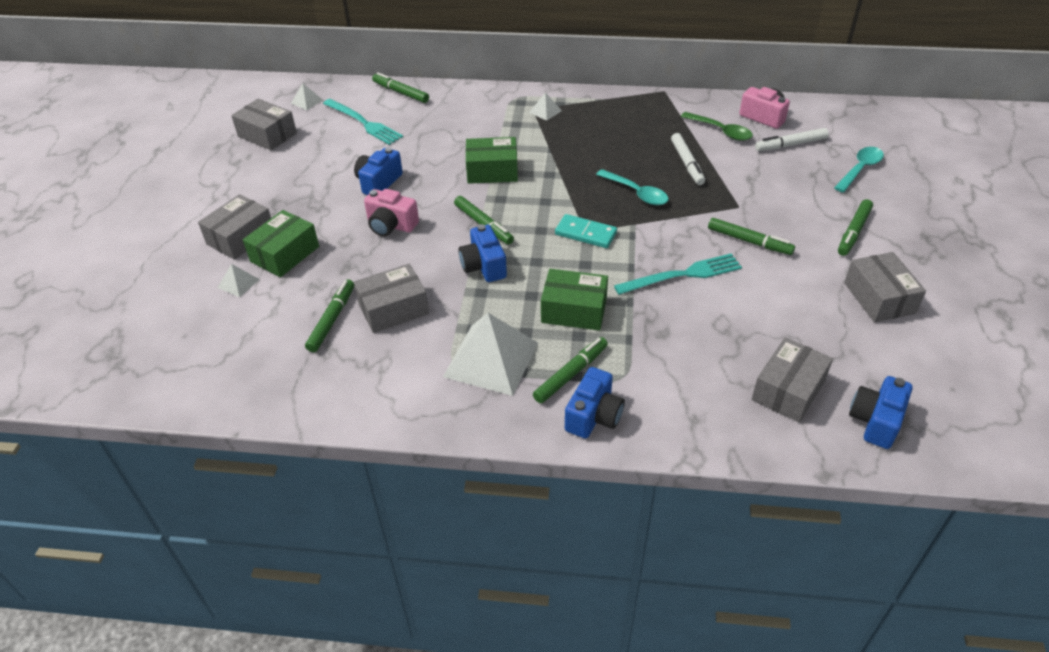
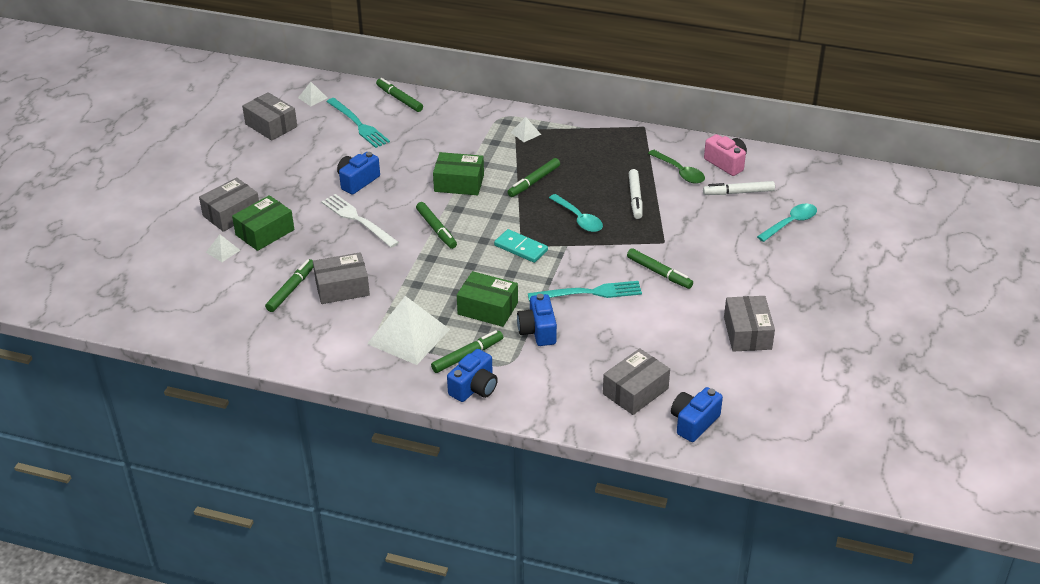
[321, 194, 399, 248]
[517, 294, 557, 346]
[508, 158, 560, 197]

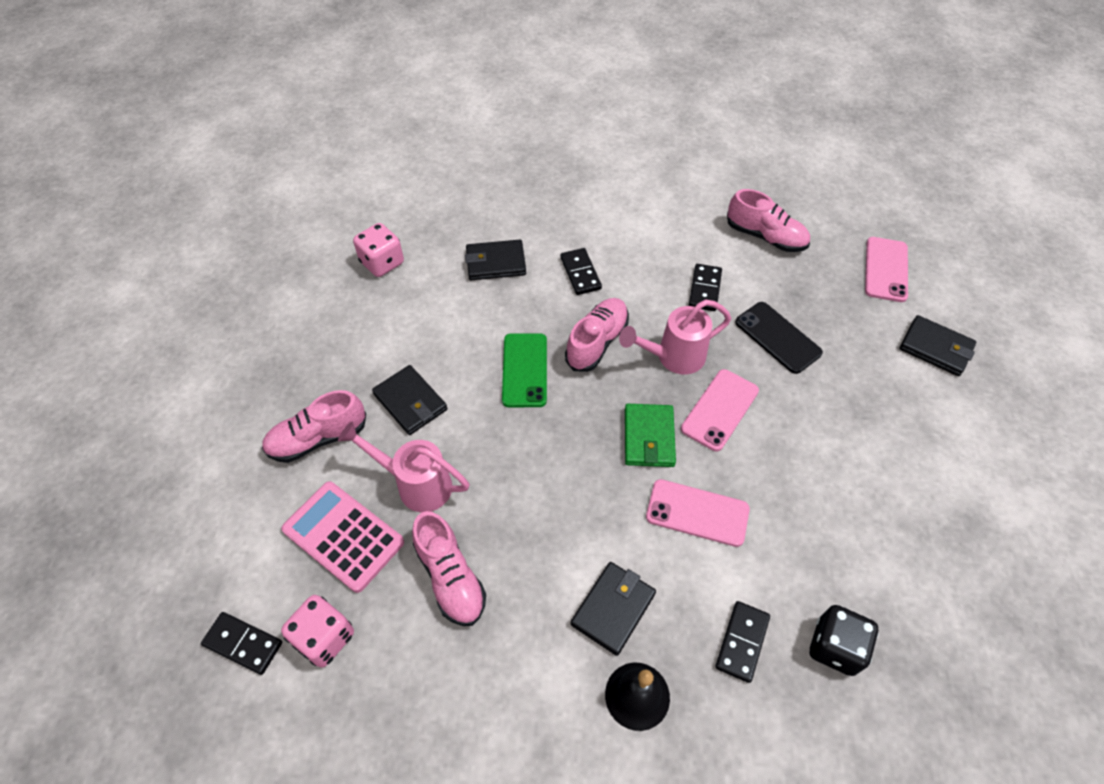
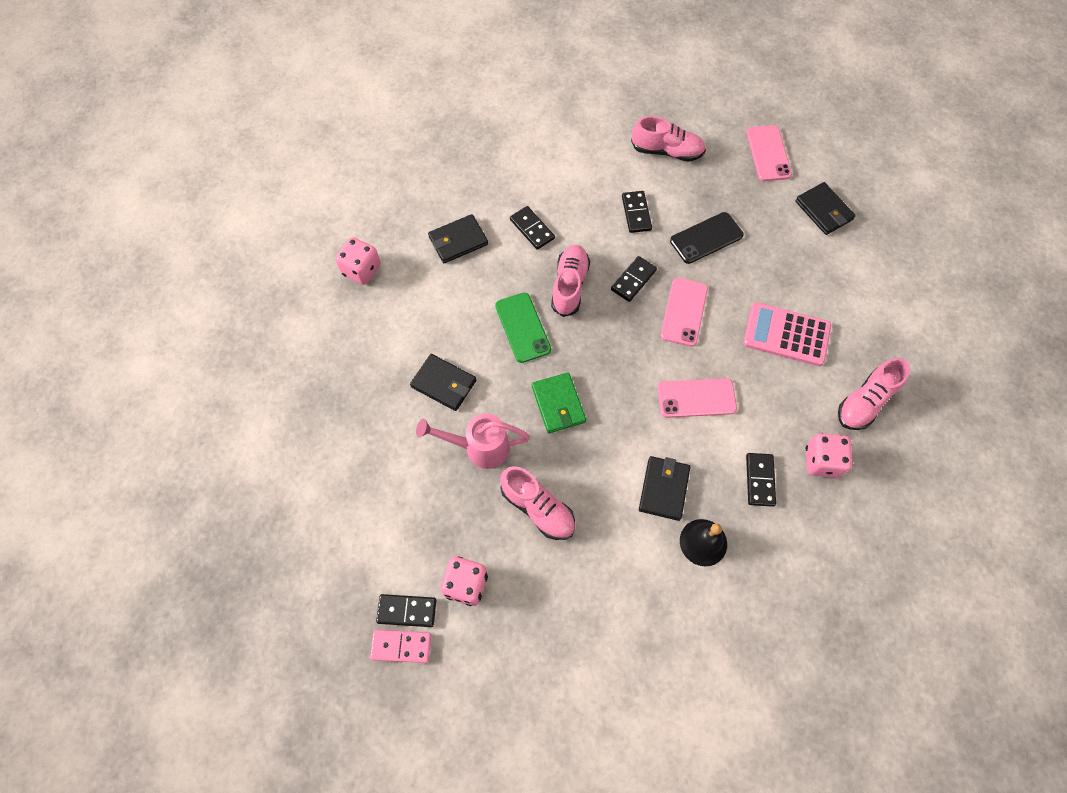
[838, 358, 910, 430]
[743, 302, 831, 366]
[611, 256, 657, 302]
[532, 372, 586, 433]
[670, 212, 744, 264]
[806, 433, 853, 478]
[795, 182, 856, 235]
[370, 630, 431, 663]

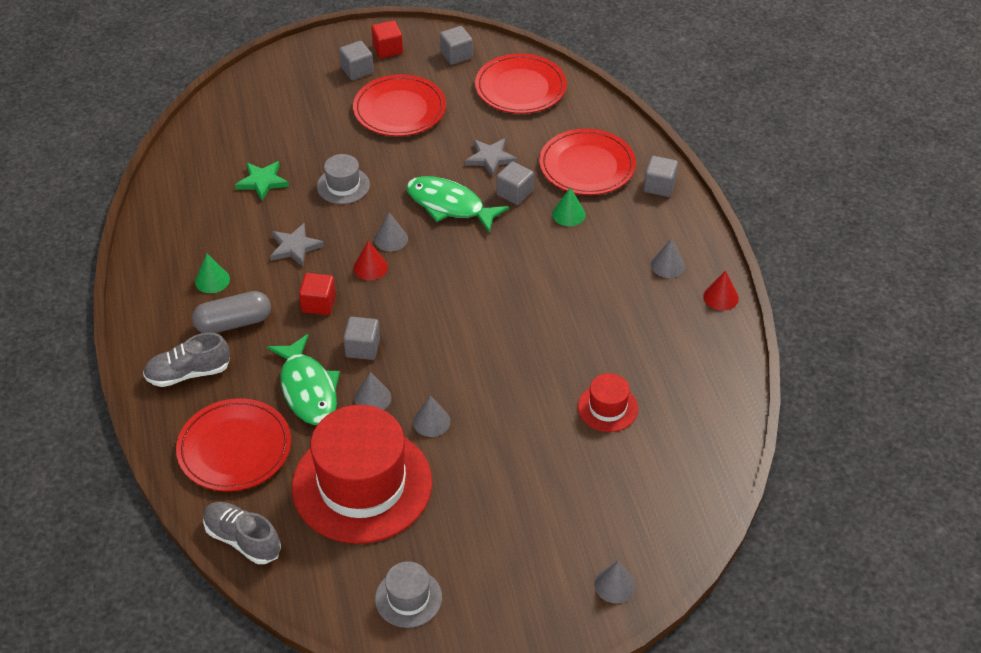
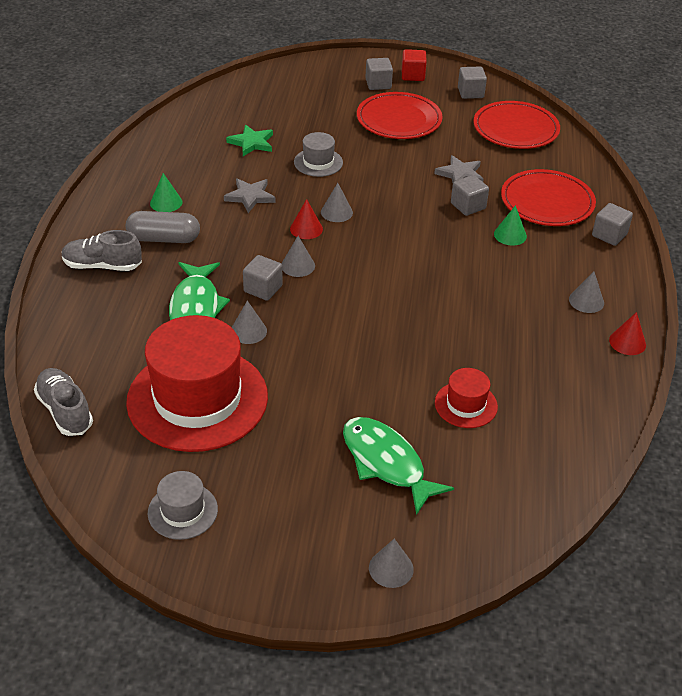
[176, 398, 291, 491] (first image)
[299, 273, 336, 315] (first image)
[343, 417, 454, 515]
[281, 236, 315, 277]

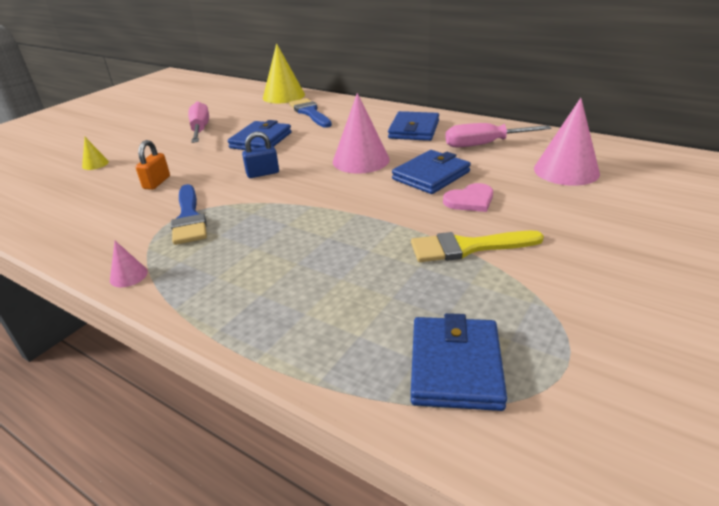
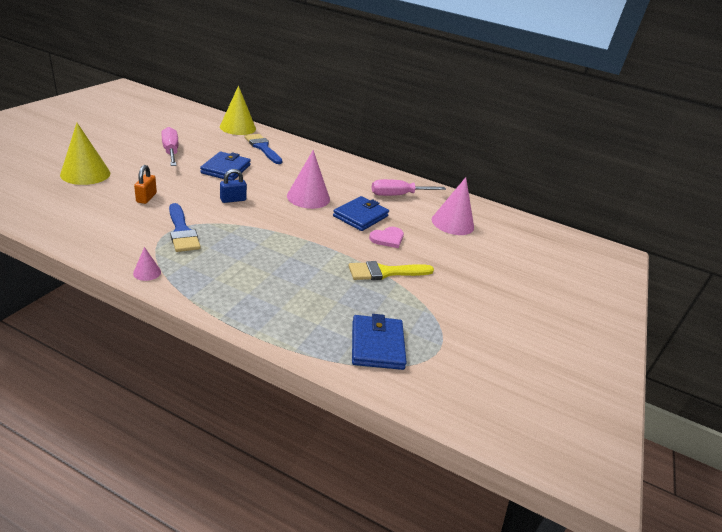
[60, 123, 110, 185]
[388, 111, 439, 141] (first image)

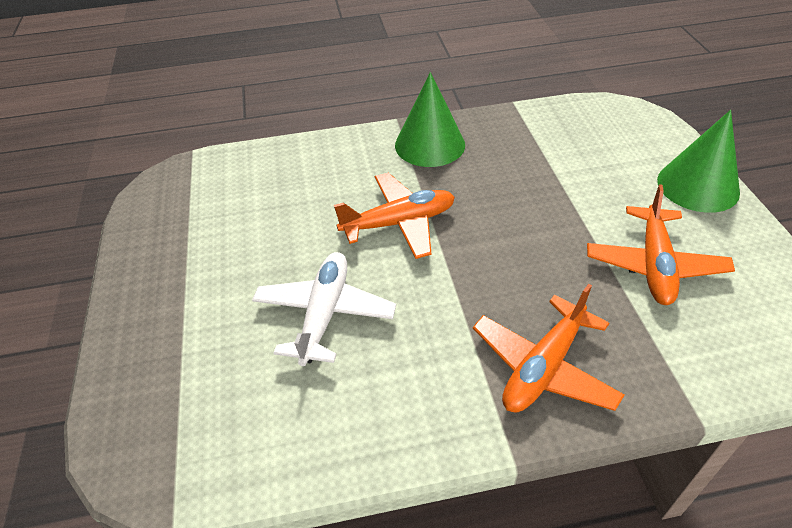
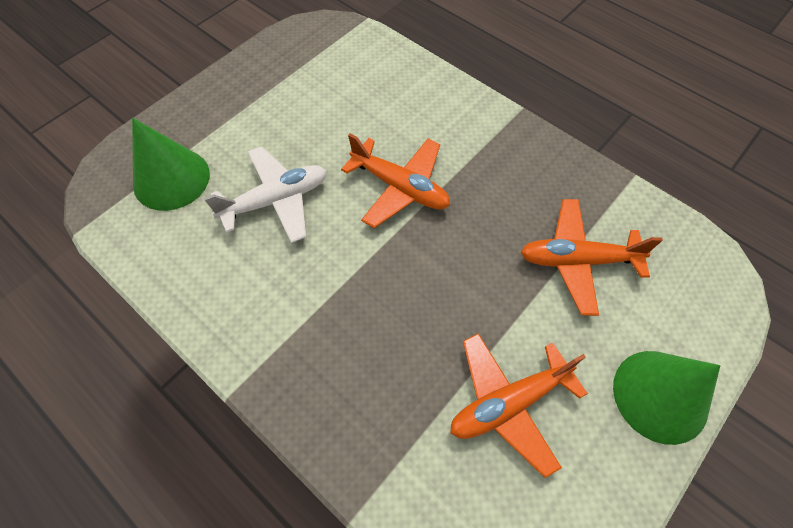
[132, 118, 210, 211]
[520, 199, 663, 316]

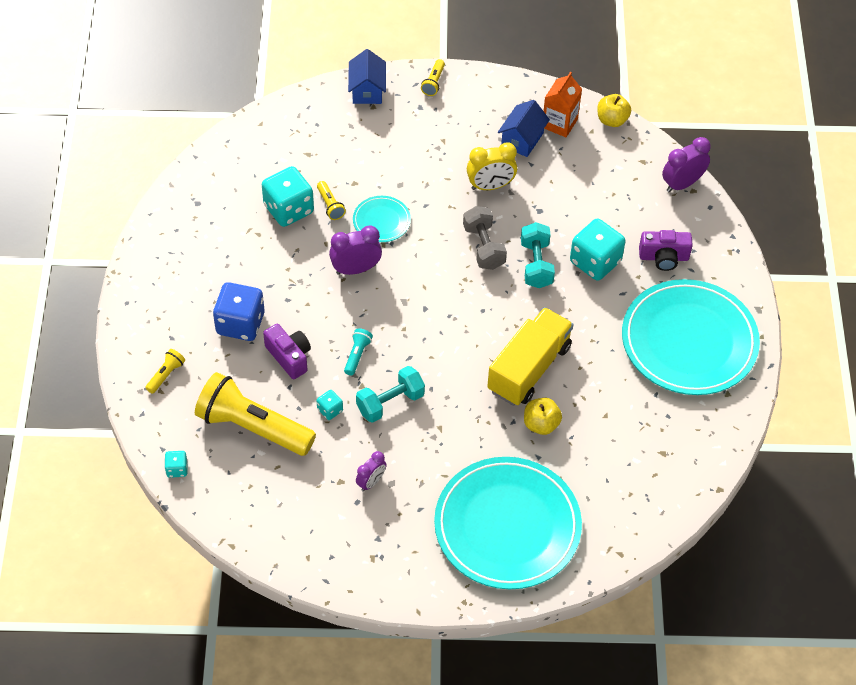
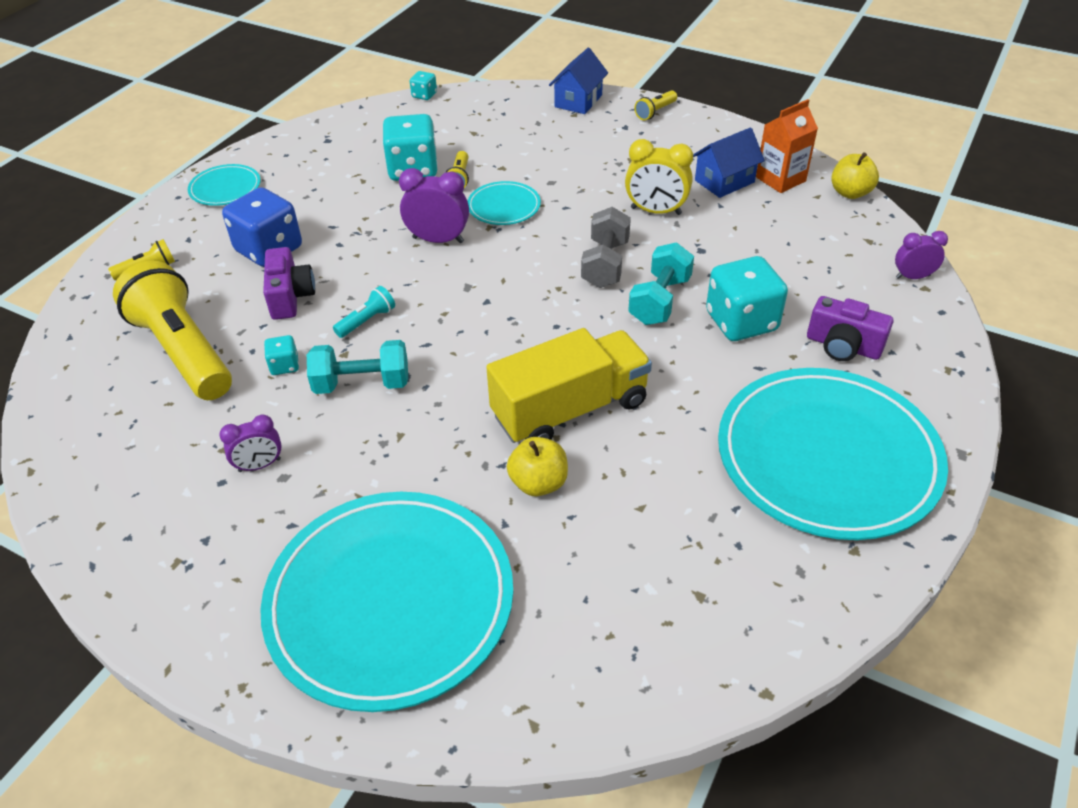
[410, 71, 437, 100]
[895, 231, 948, 279]
[188, 164, 261, 206]

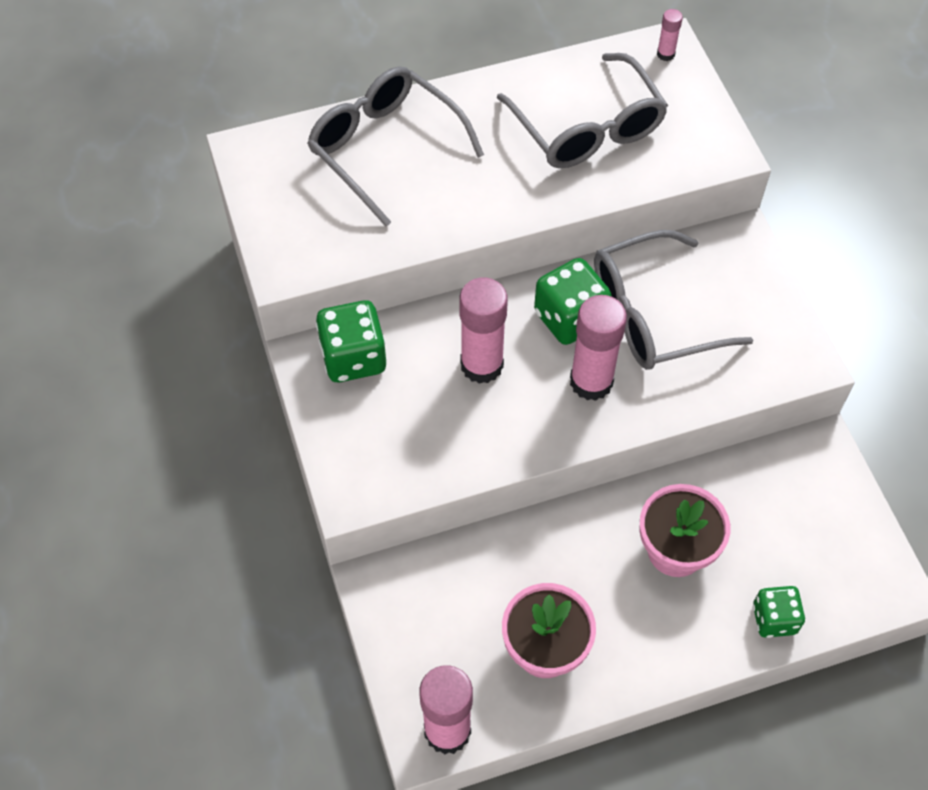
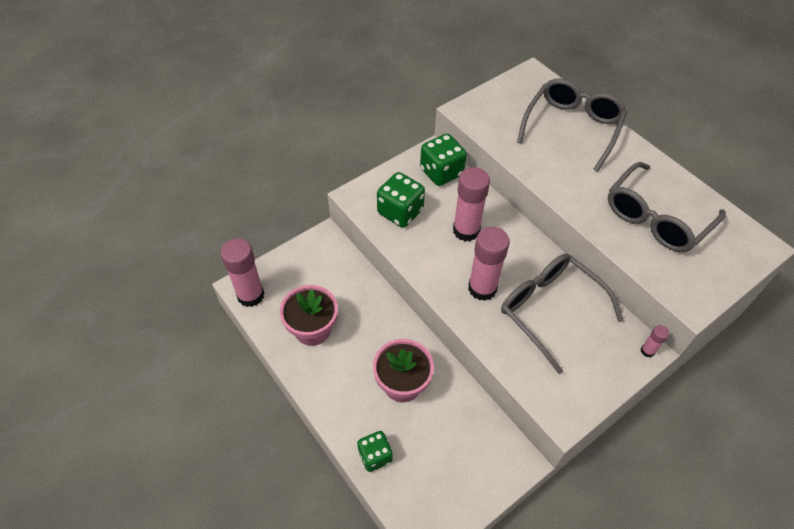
[377, 172, 425, 228]
[641, 325, 669, 358]

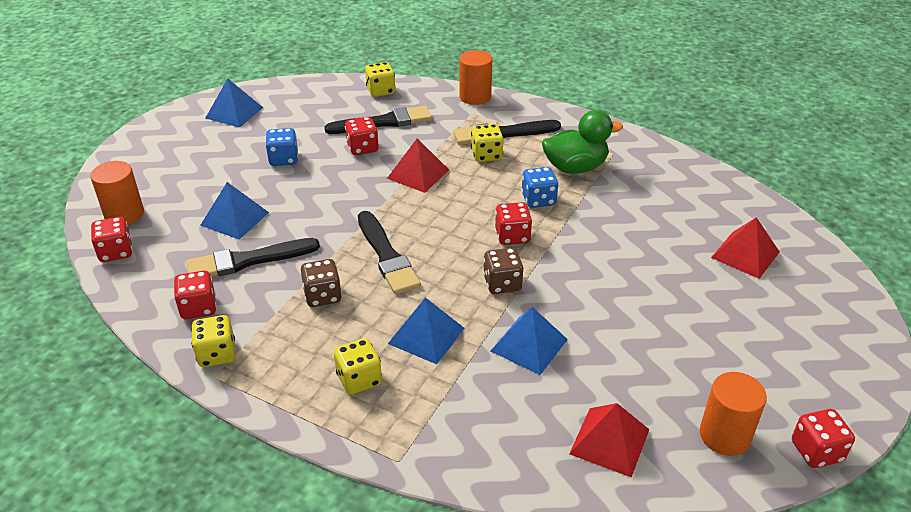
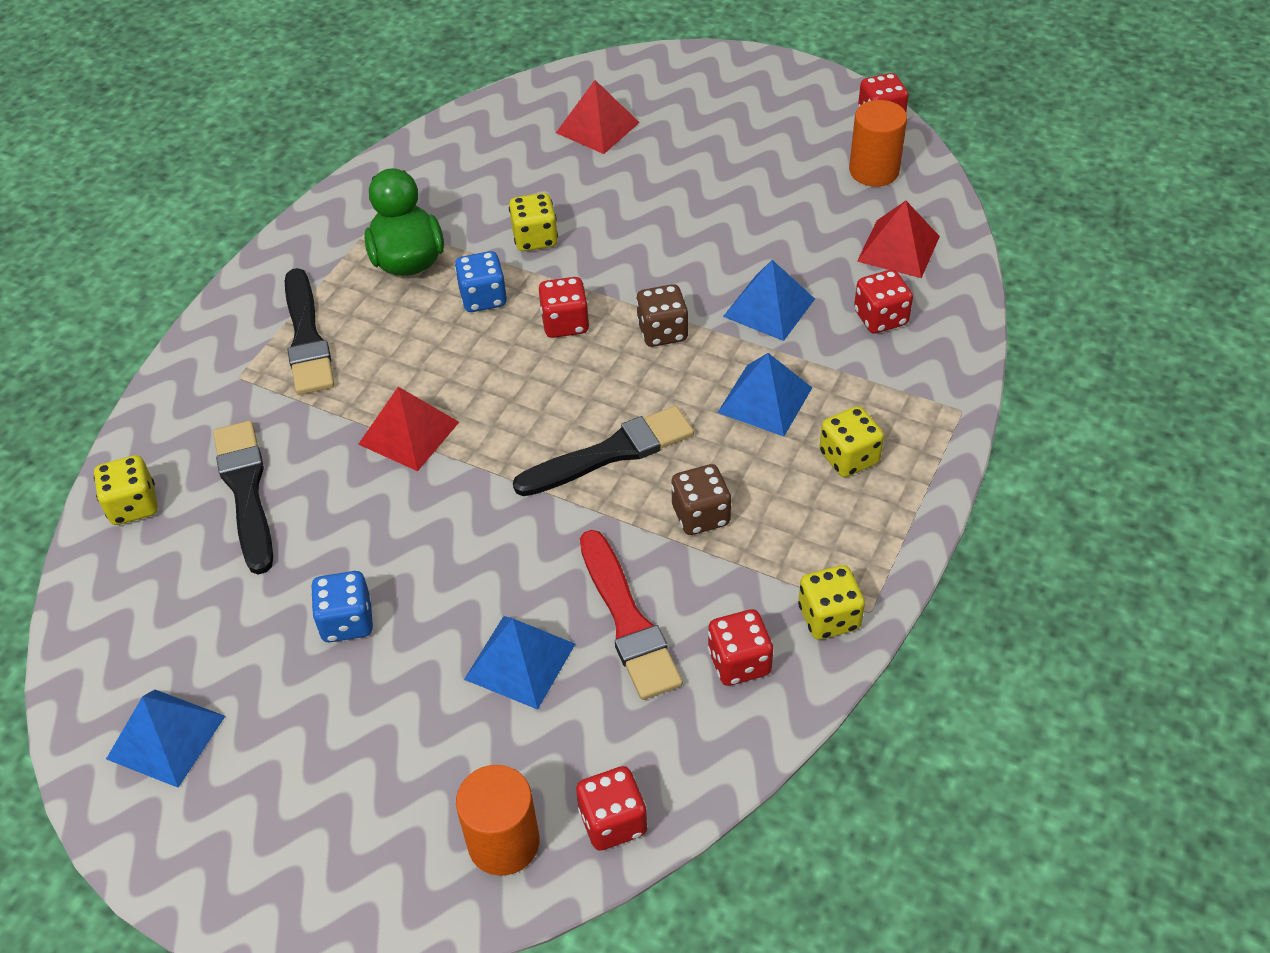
[580, 530, 683, 700]
[854, 270, 913, 334]
[459, 50, 492, 105] (first image)
[509, 193, 558, 251]

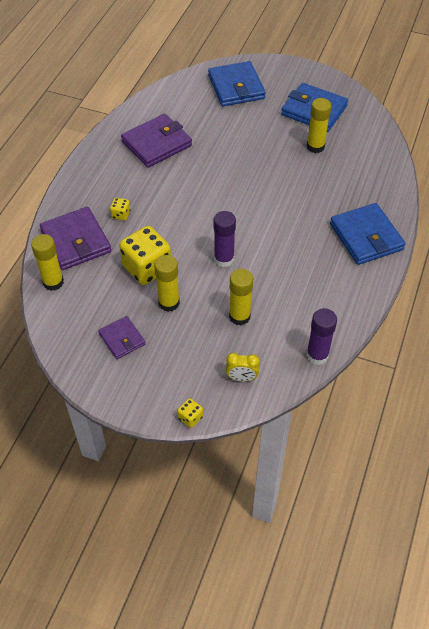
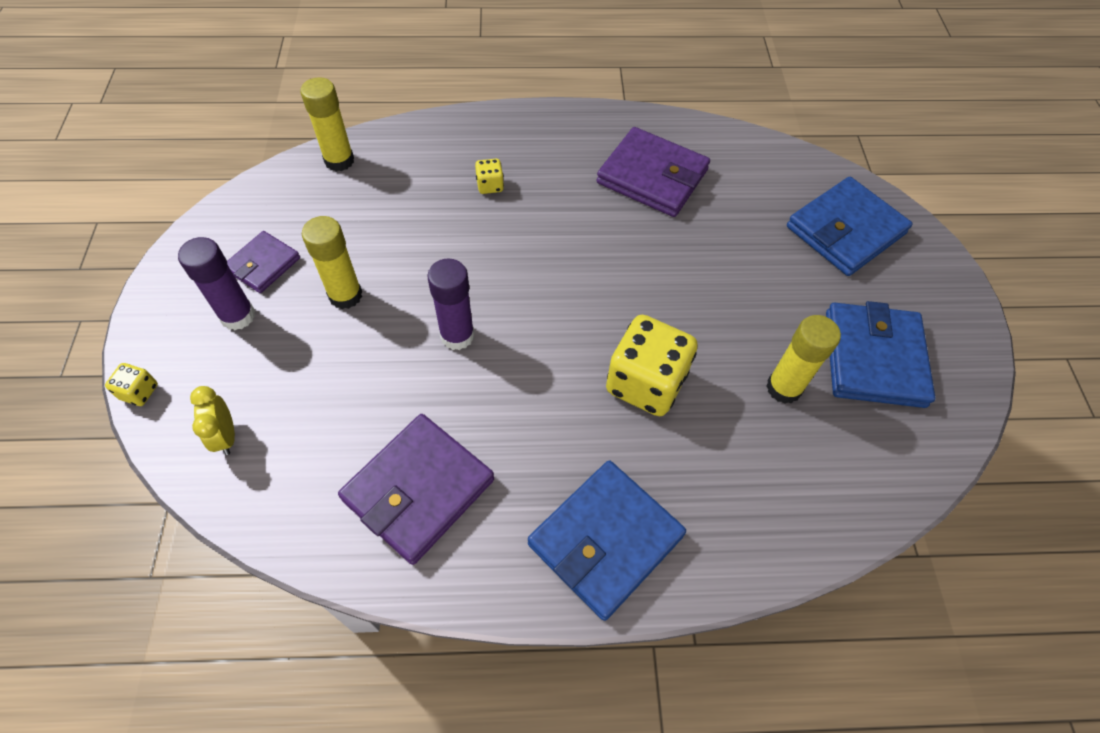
[338, 414, 494, 565]
[606, 315, 698, 416]
[229, 269, 253, 325] (first image)
[178, 237, 255, 330]

